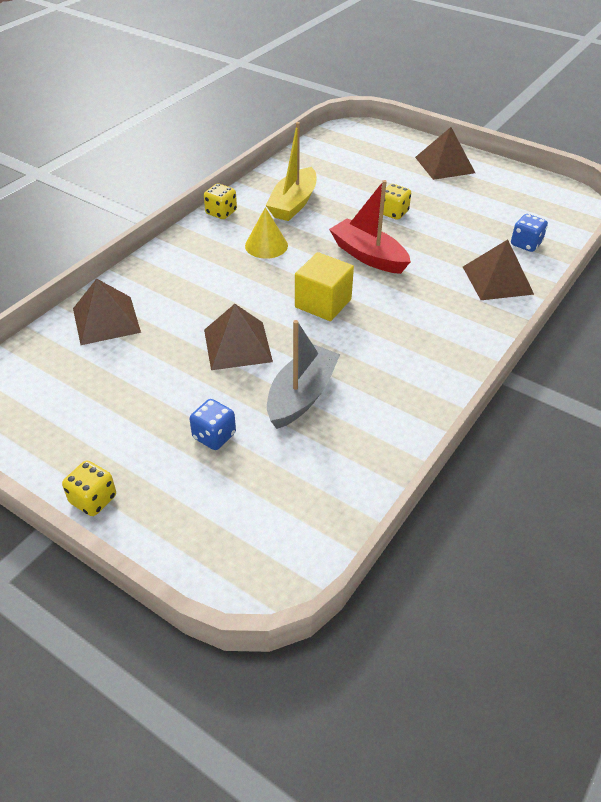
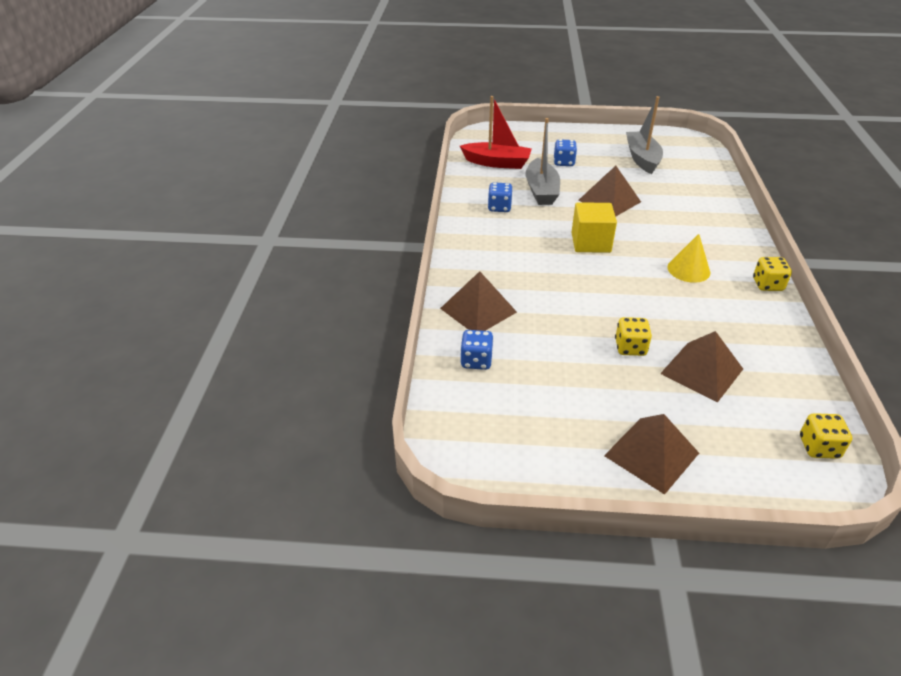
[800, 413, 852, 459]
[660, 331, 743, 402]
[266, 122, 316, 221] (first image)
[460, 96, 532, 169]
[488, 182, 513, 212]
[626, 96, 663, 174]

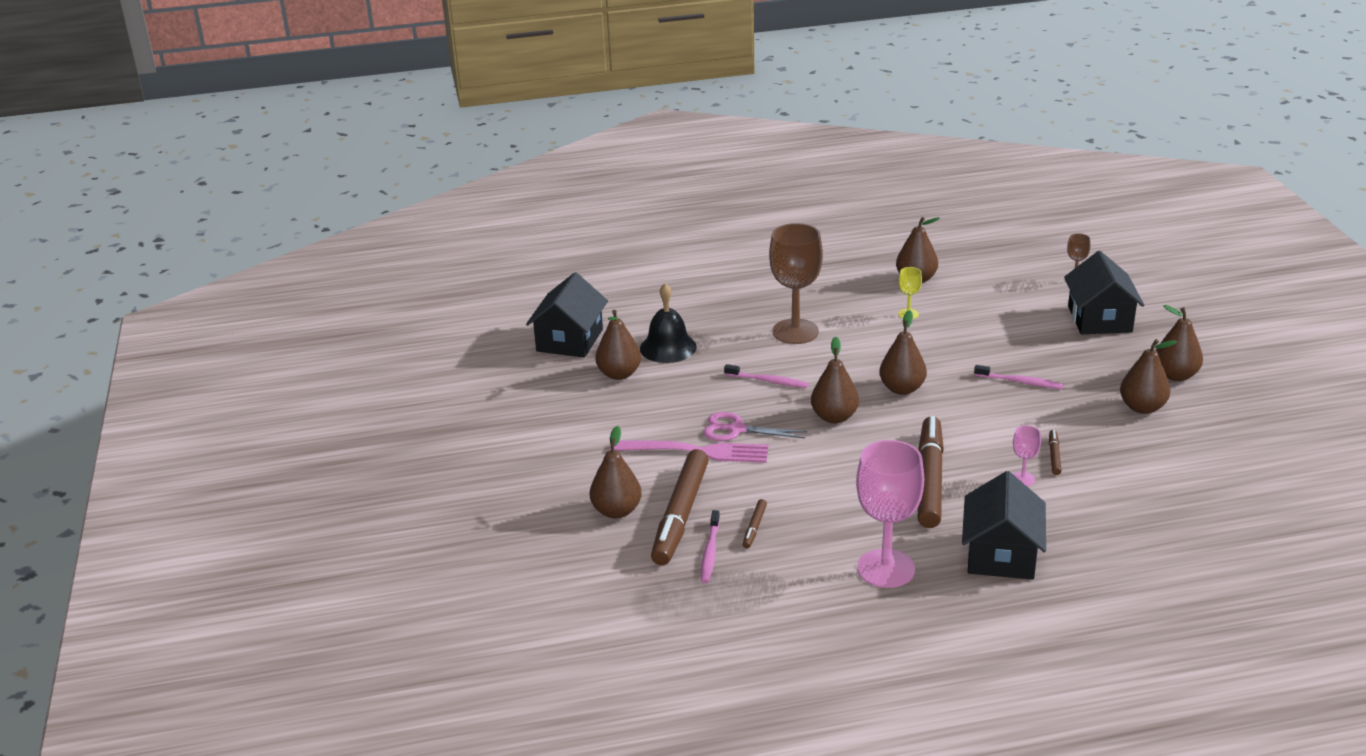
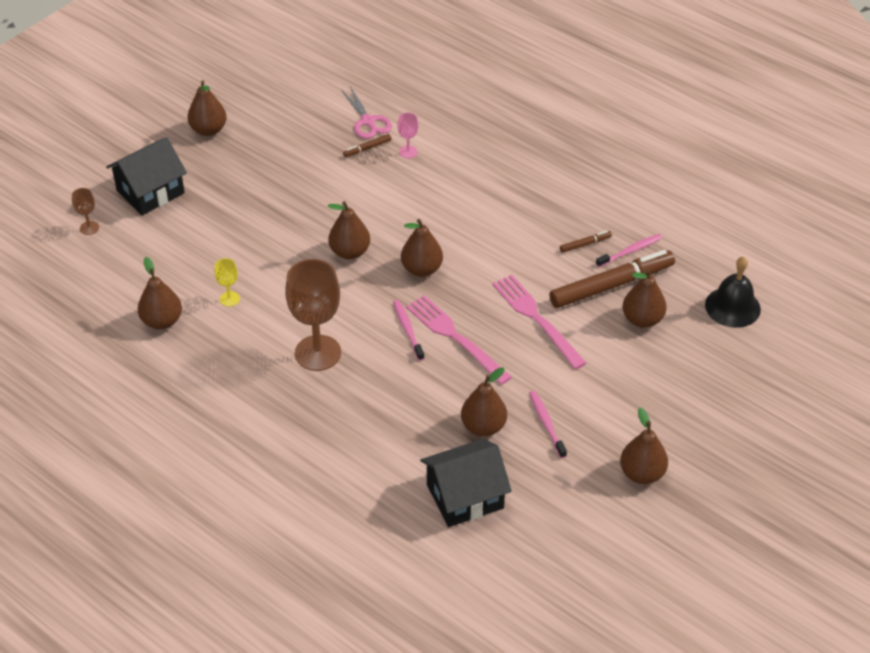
[705, 257, 761, 328]
[341, 87, 392, 139]
[856, 440, 924, 588] (first image)
[918, 416, 944, 528] (first image)
[962, 471, 1046, 580] (first image)
[529, 391, 567, 458]
[620, 408, 668, 484]
[406, 295, 512, 385]

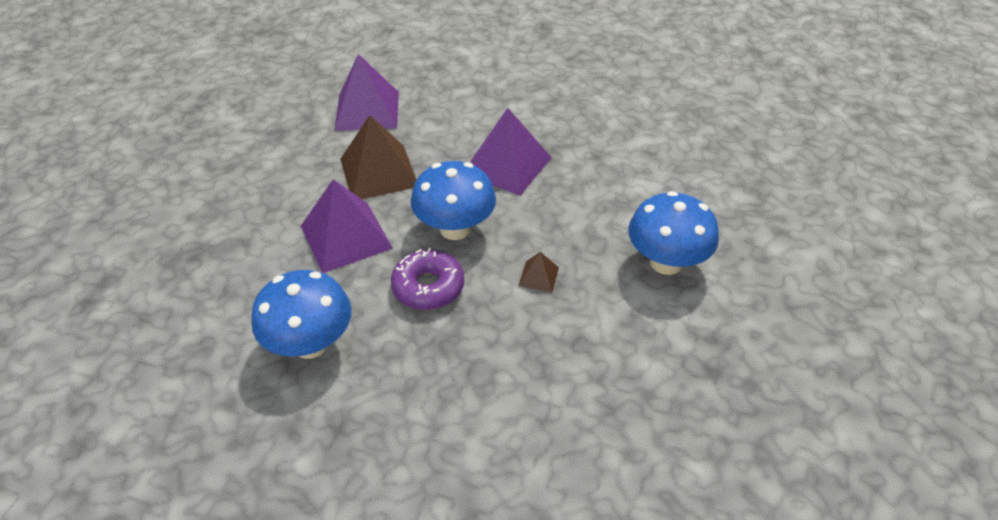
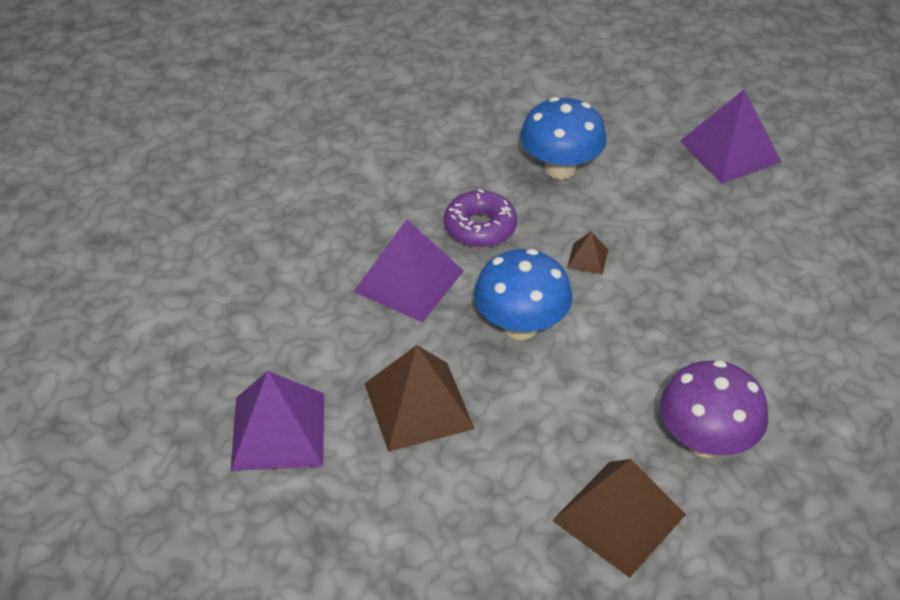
[660, 360, 768, 458]
[680, 89, 782, 184]
[444, 189, 517, 248]
[552, 459, 686, 578]

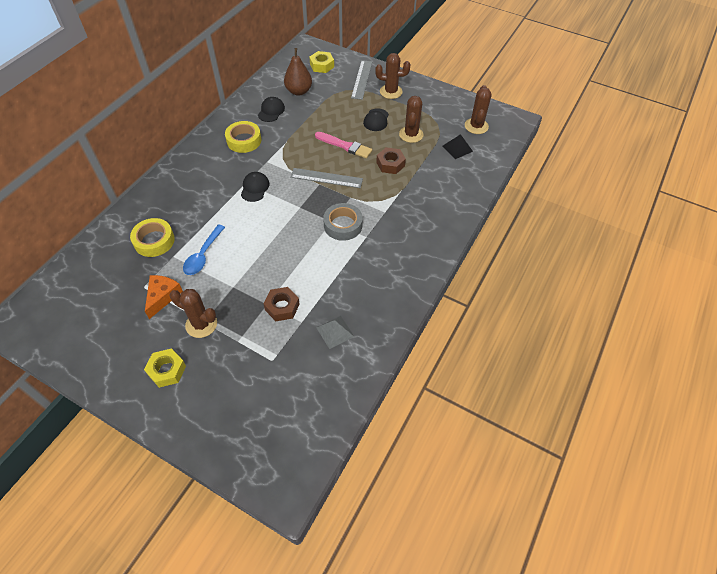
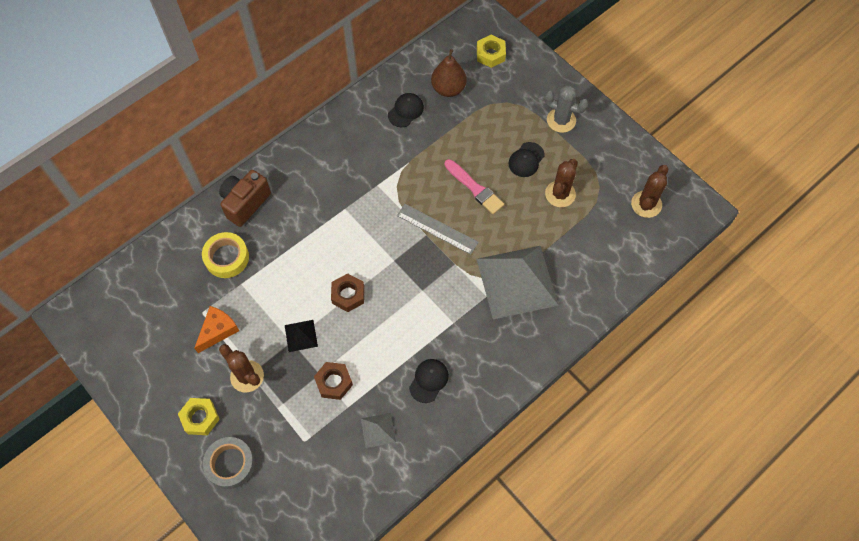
[183, 224, 225, 275] (first image)
[225, 121, 261, 153] (first image)
[409, 359, 449, 403]
[203, 437, 255, 489]
[351, 60, 372, 100] (first image)
[544, 85, 589, 133]
[331, 274, 364, 312]
[285, 320, 318, 352]
[219, 170, 271, 227]
[477, 246, 559, 319]

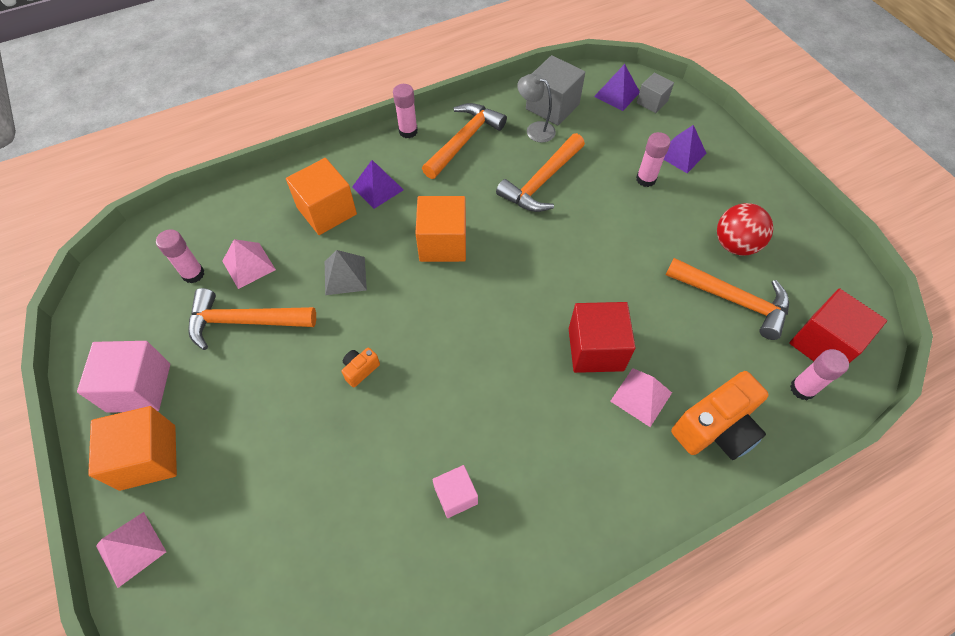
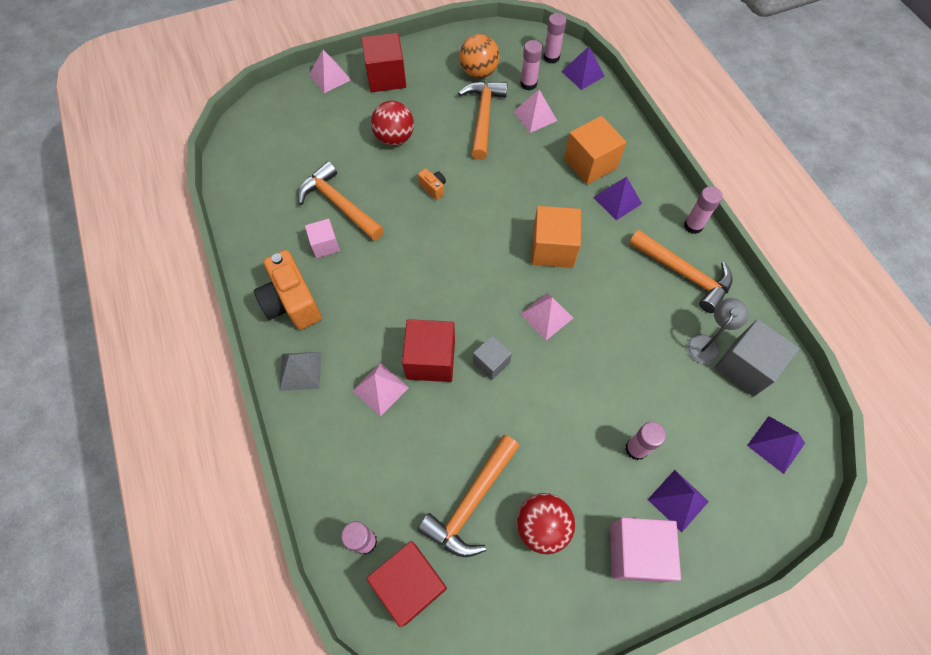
[610, 518, 681, 582]
[361, 33, 406, 92]
[279, 352, 321, 391]
[298, 161, 384, 241]
[473, 335, 512, 380]
[254, 250, 322, 330]
[371, 101, 414, 146]
[459, 34, 500, 78]
[520, 293, 573, 340]
[543, 13, 566, 64]
[561, 47, 605, 90]

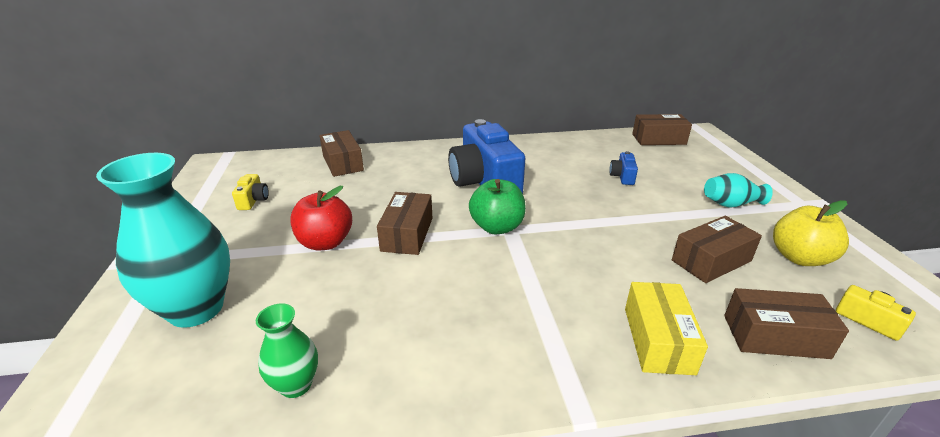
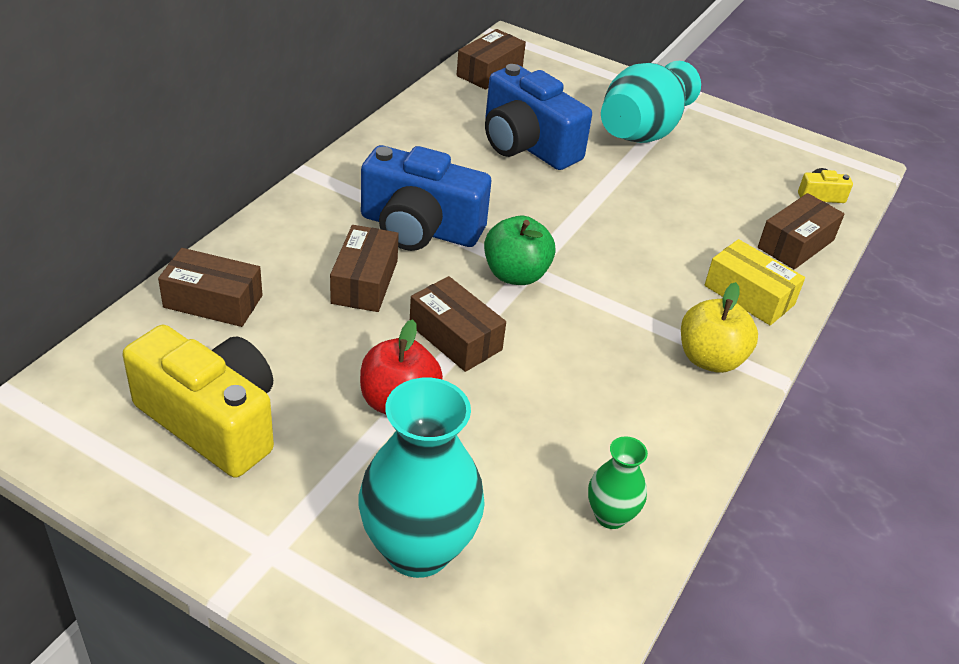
[123, 325, 274, 478]
[485, 64, 592, 170]
[330, 225, 399, 312]
[601, 61, 701, 143]
[681, 282, 758, 373]

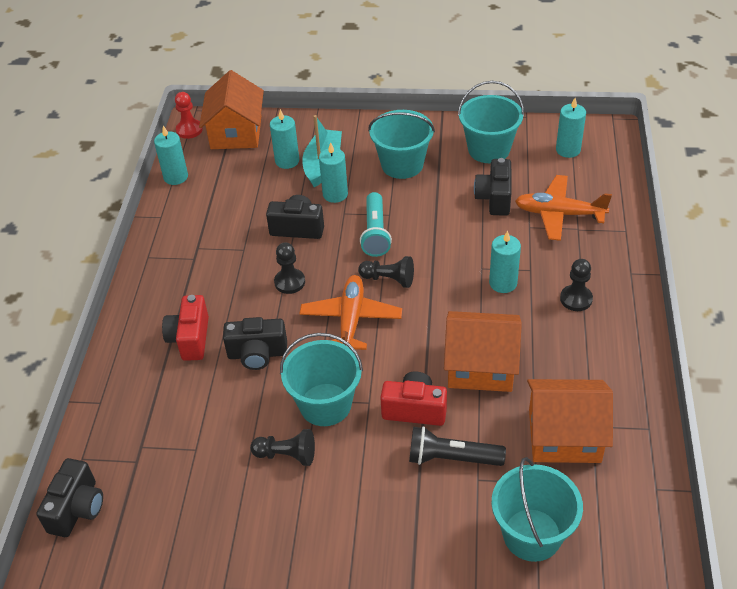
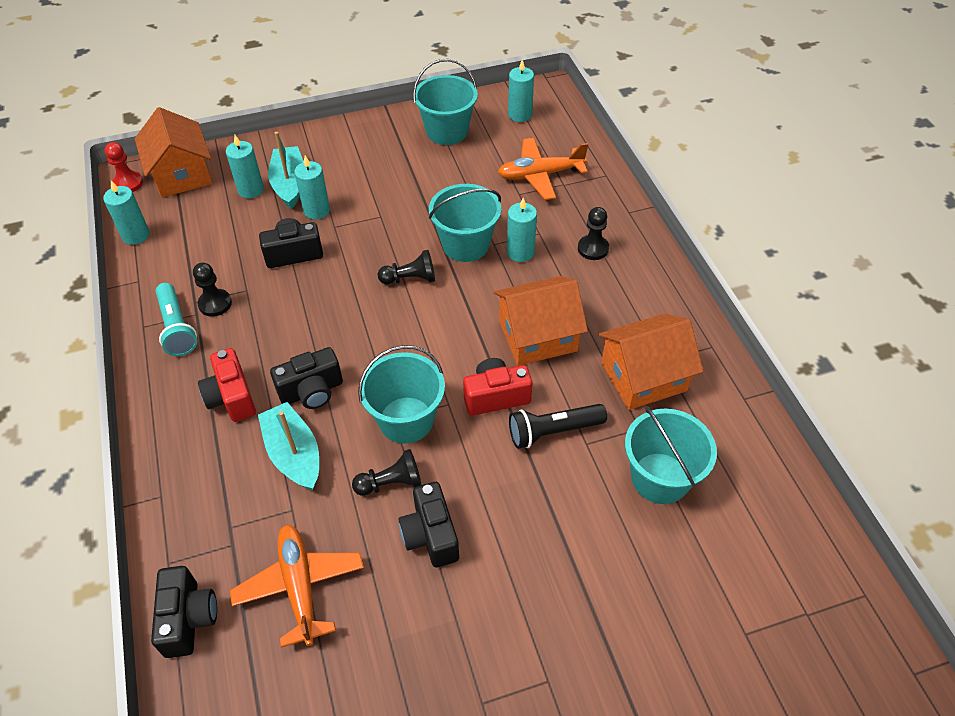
[193, 263, 232, 317]
[230, 525, 364, 648]
[156, 283, 197, 356]
[429, 184, 501, 262]
[399, 482, 459, 567]
[258, 402, 319, 491]

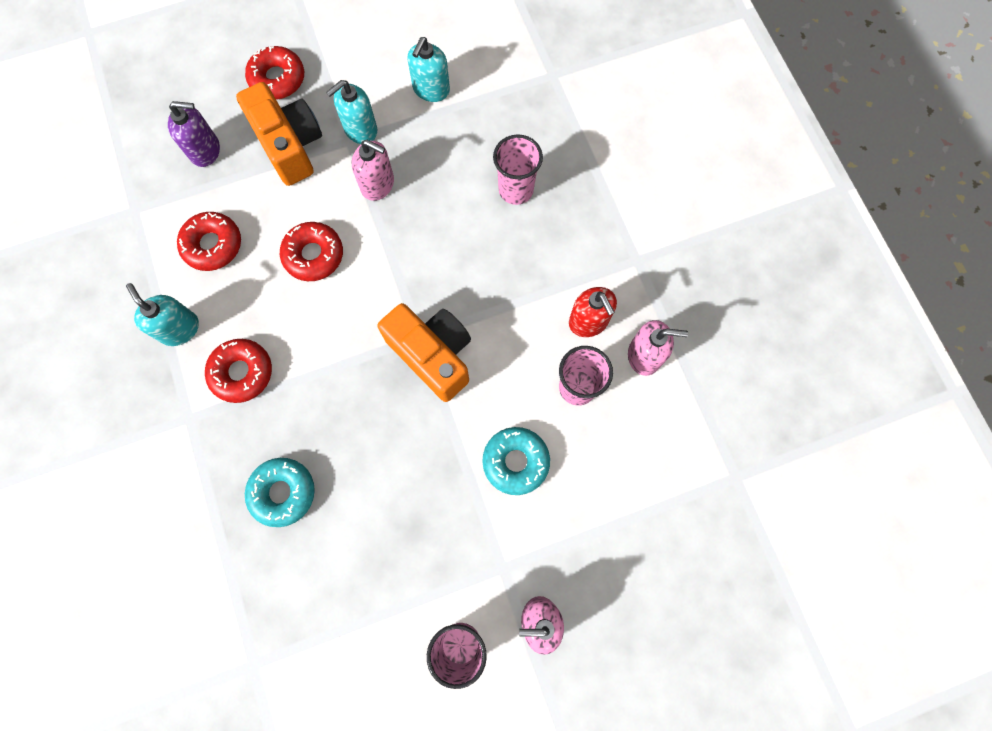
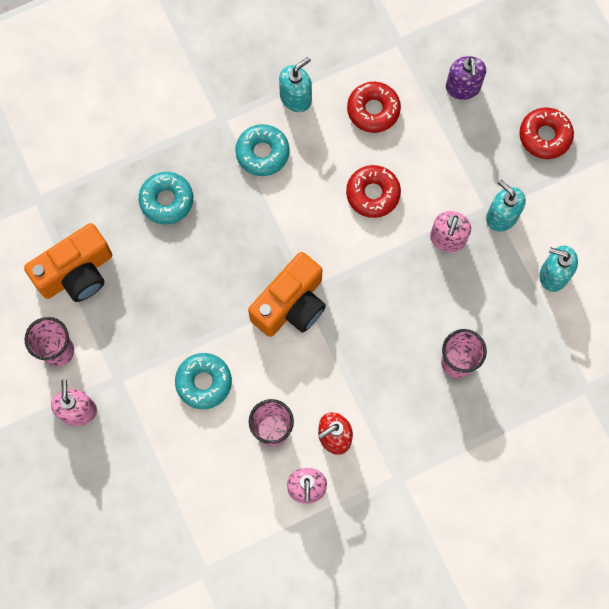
[235, 124, 289, 176]
[24, 223, 112, 302]

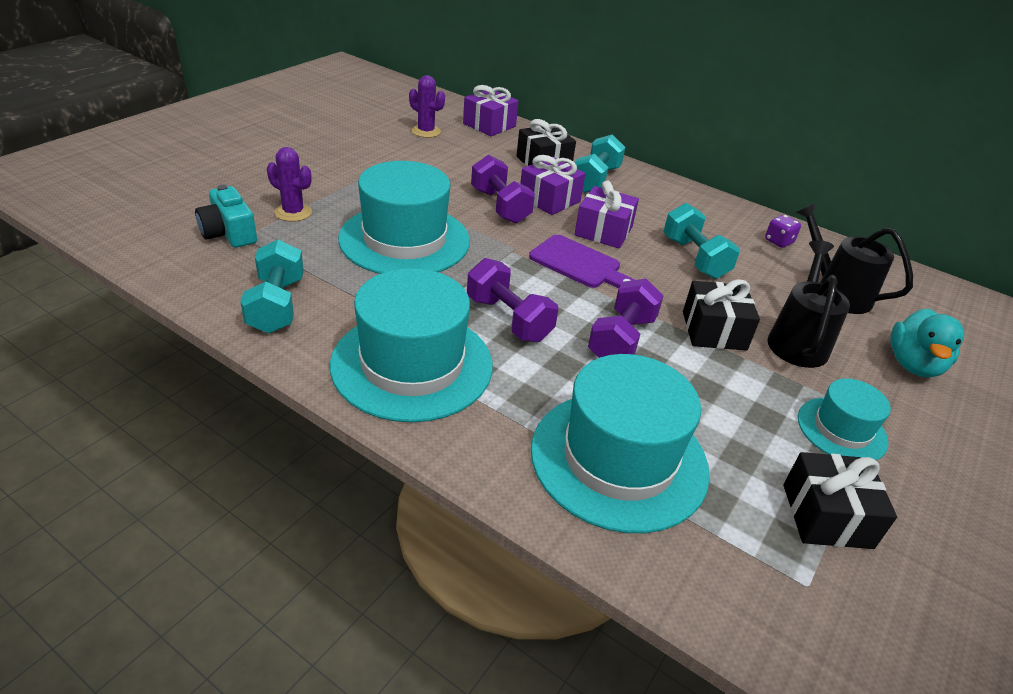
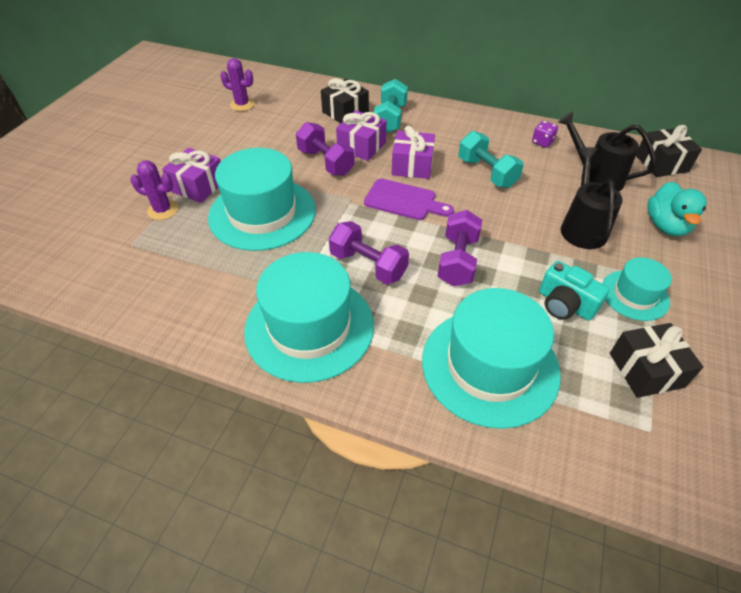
[539, 261, 609, 321]
[240, 240, 304, 333] (first image)
[162, 148, 221, 203]
[636, 125, 702, 177]

